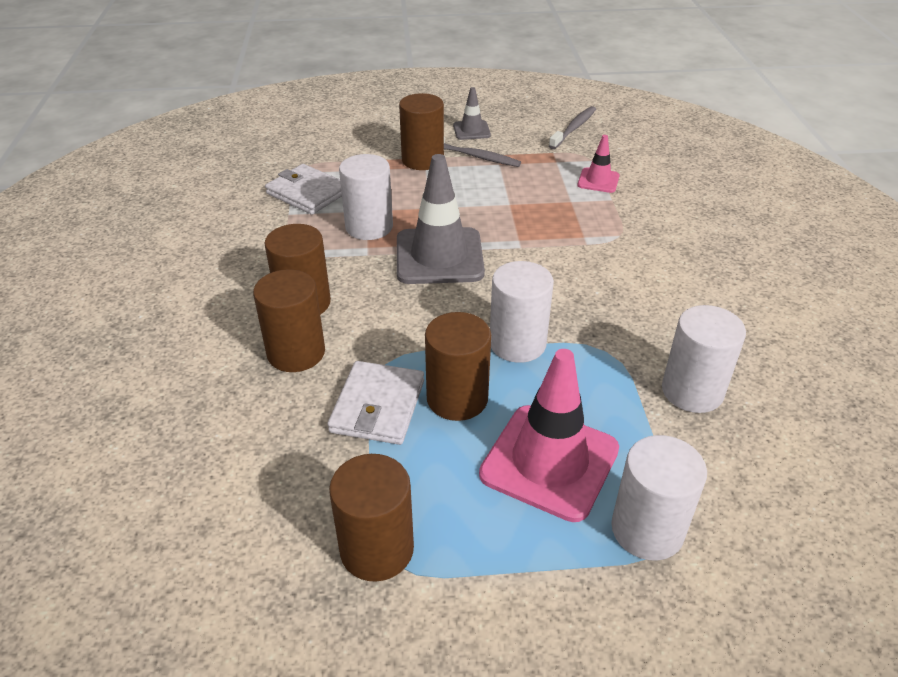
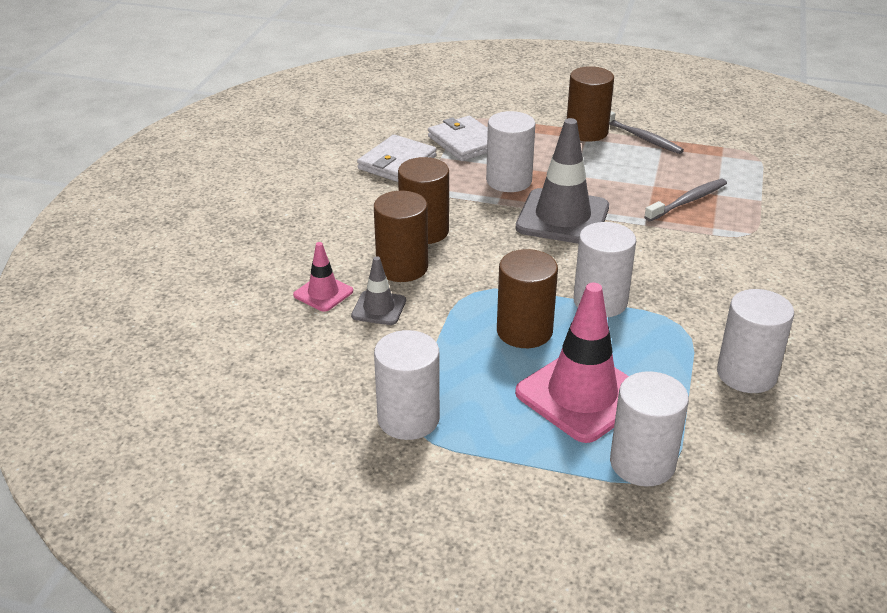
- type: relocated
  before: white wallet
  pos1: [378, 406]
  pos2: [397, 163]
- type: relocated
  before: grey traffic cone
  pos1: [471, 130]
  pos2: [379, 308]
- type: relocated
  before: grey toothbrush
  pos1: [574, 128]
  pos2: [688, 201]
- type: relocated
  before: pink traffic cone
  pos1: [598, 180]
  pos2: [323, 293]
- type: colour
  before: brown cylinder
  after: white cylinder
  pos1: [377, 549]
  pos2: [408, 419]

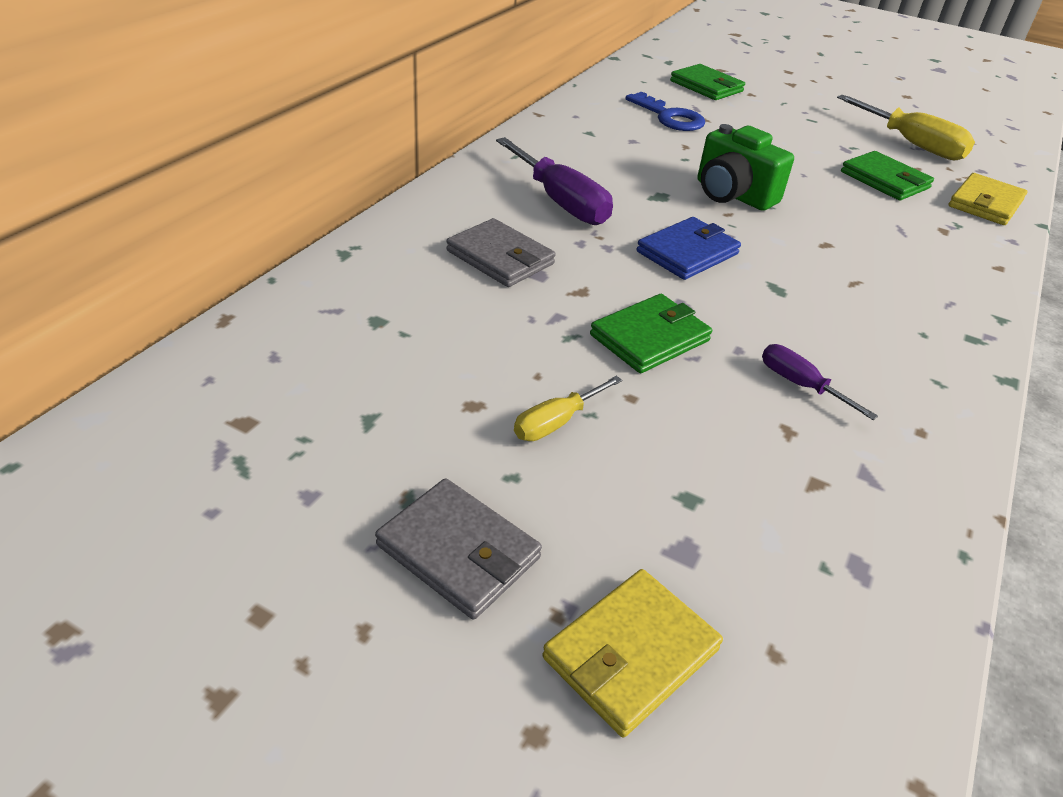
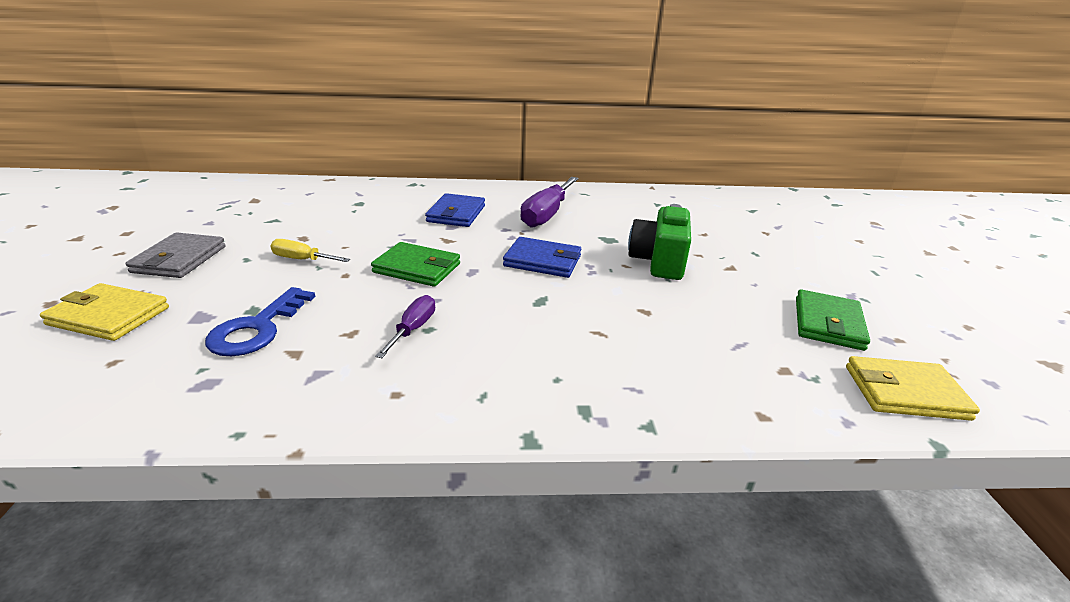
- type: missing
  before: green wallet
  pos1: [706, 86]
- type: missing
  before: yellow screwdriver
  pos1: [912, 144]
- type: relocated
  before: blue key
  pos1: [669, 117]
  pos2: [257, 328]
- type: colour
  before: grey wallet
  after: blue wallet
  pos1: [500, 257]
  pos2: [456, 214]

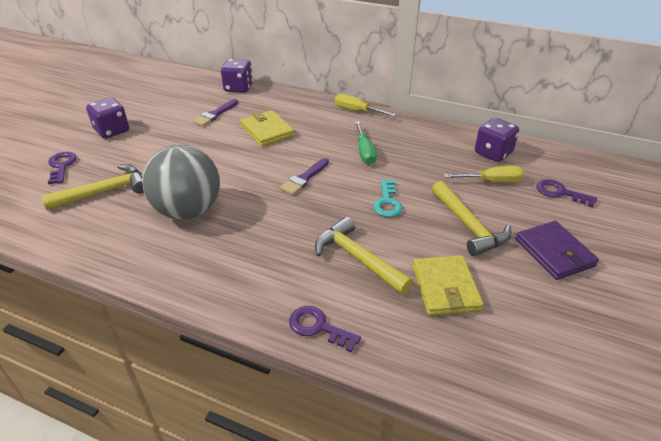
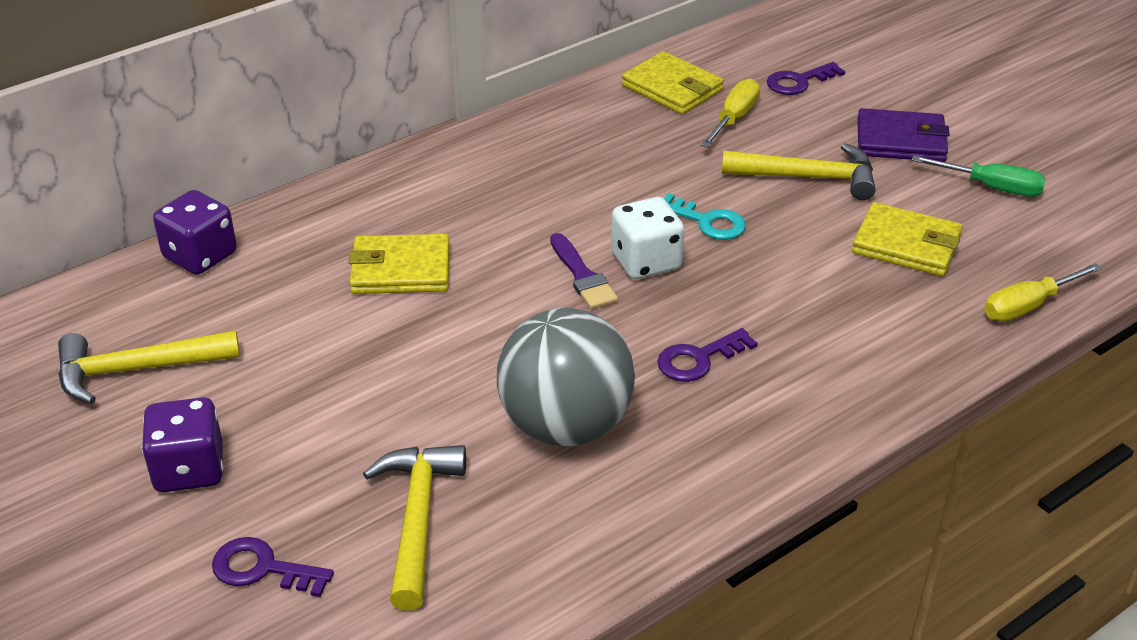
- type: missing
  before: purple brush
  pos1: [215, 114]
- type: appeared
  after: white dice
  pos2: [646, 261]
- type: relocated
  before: purple key
  pos1: [318, 327]
  pos2: [698, 359]
- type: relocated
  before: yellow hammer
  pos1: [358, 258]
  pos2: [137, 370]
- type: relocated
  before: yellow screwdriver
  pos1: [357, 111]
  pos2: [1028, 306]
- type: relocated
  before: green screwdriver
  pos1: [364, 152]
  pos2: [991, 187]
- type: exchanged
  before: purple dice
  after: yellow wallet
  pos1: [493, 153]
  pos2: [672, 88]

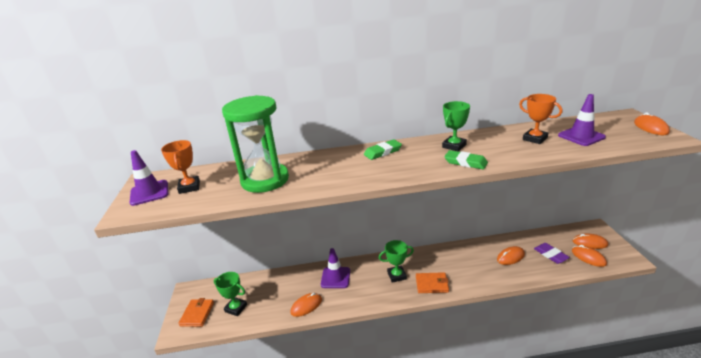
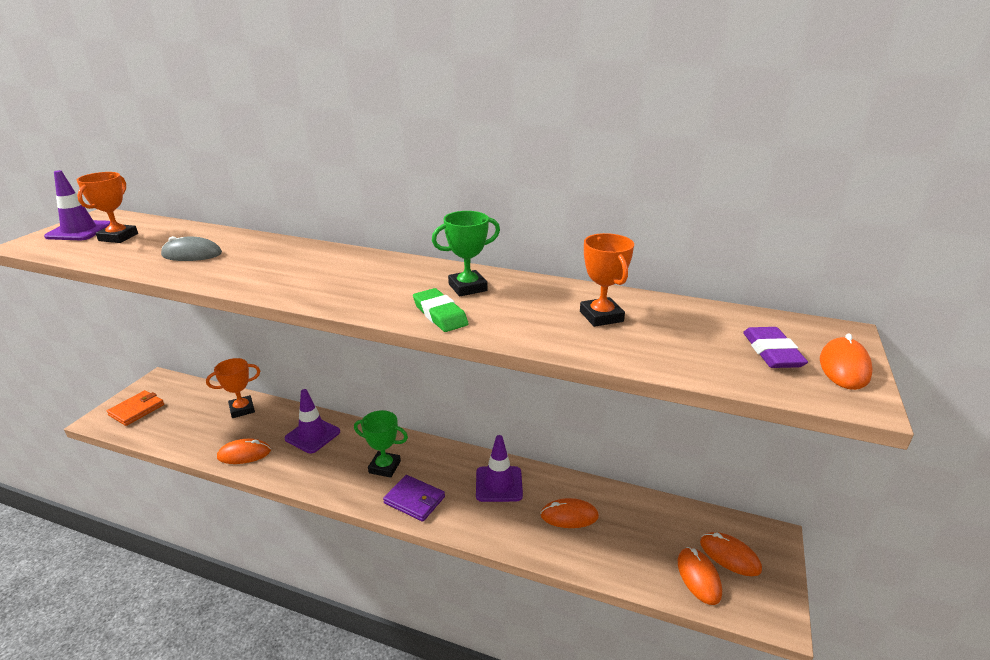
- type: missing
  before: green trophy
  pos1: [236, 308]
- type: missing
  before: green eraser
  pos1: [382, 152]
- type: appeared
  after: orange trophy
  pos2: [242, 409]
- type: relocated
  before: purple eraser
  pos1: [550, 255]
  pos2: [772, 352]
- type: relocated
  before: purple traffic cone
  pos1: [581, 136]
  pos2: [499, 484]
- type: exchanged
  before: green hourglass
  after: grey mouse
  pos1: [265, 180]
  pos2: [192, 254]
- type: colour
  before: orange wallet
  after: purple wallet
  pos1: [432, 284]
  pos2: [414, 500]

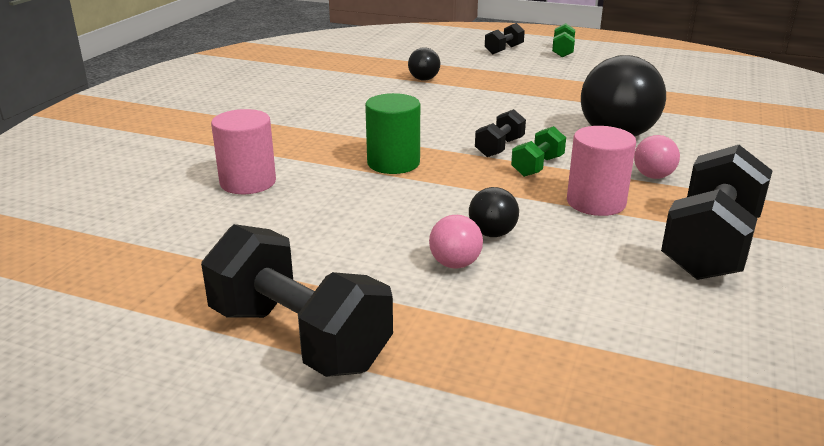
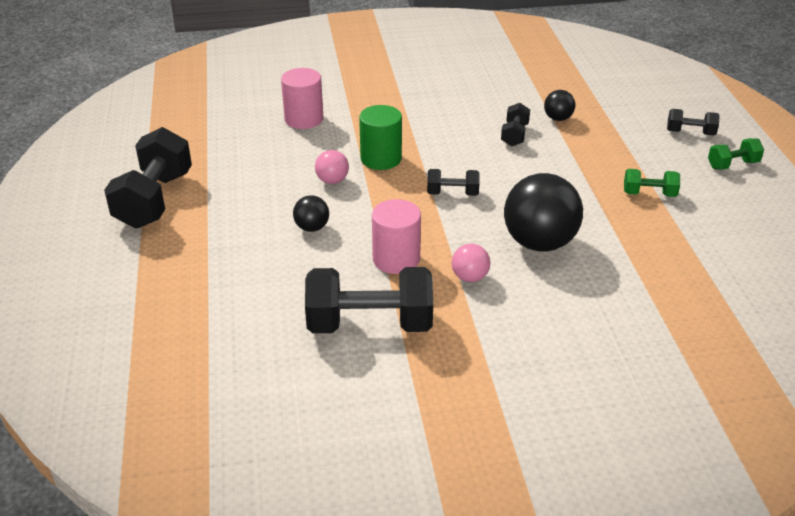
- type: appeared
  after: black dumbbell
  pos2: [514, 135]
- type: relocated
  before: pink ball
  pos1: [455, 264]
  pos2: [332, 180]
- type: relocated
  before: green dumbbell
  pos1: [537, 166]
  pos2: [649, 194]

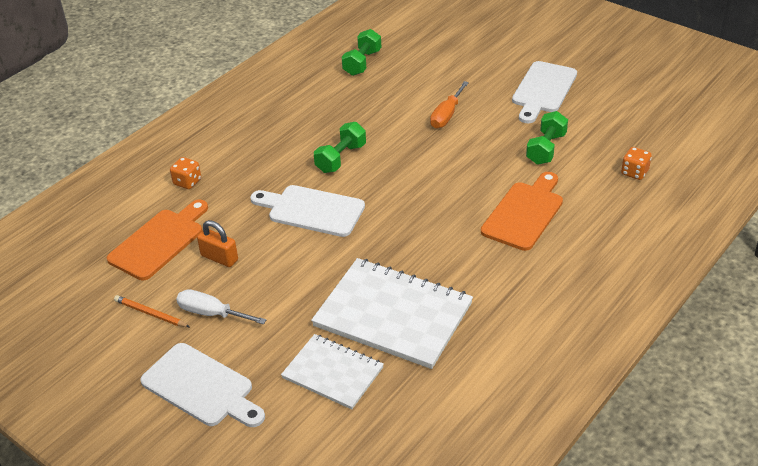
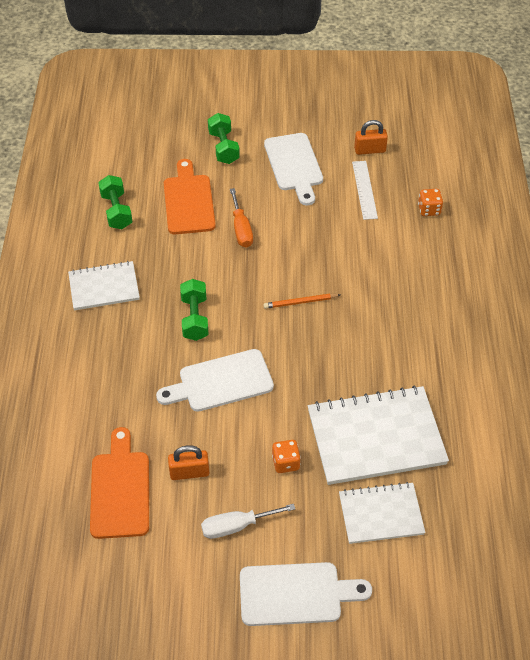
- type: appeared
  after: white notebook
  pos2: [104, 287]
- type: appeared
  after: white ruler
  pos2: [364, 190]
- type: appeared
  after: orange padlock
  pos2: [370, 150]
- type: relocated
  before: orange pencil
  pos1: [151, 314]
  pos2: [300, 302]
- type: relocated
  before: orange dice
  pos1: [187, 182]
  pos2: [286, 463]
- type: relocated
  before: orange cutting board
  pos1: [524, 213]
  pos2: [188, 201]
- type: relocated
  before: green dumbbell
  pos1: [546, 149]
  pos2: [224, 147]

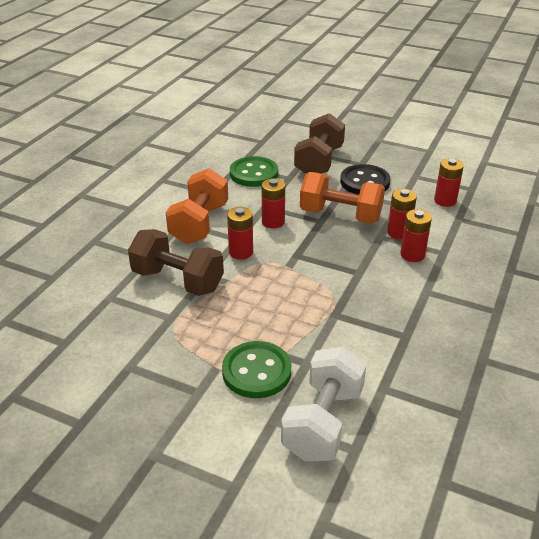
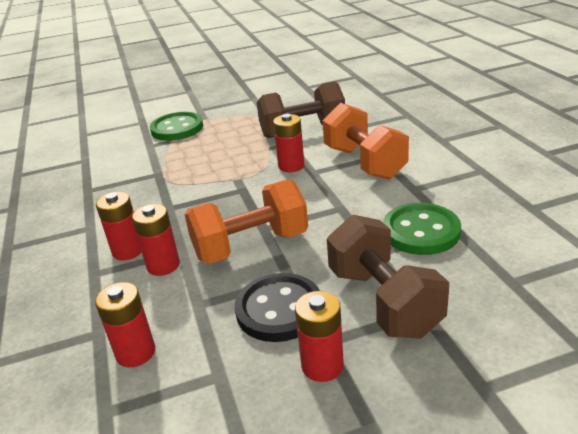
- type: missing
  before: white dumbbell
  pos1: [323, 422]
- type: relocated
  before: red battery
  pos1: [273, 222]
  pos2: [322, 366]

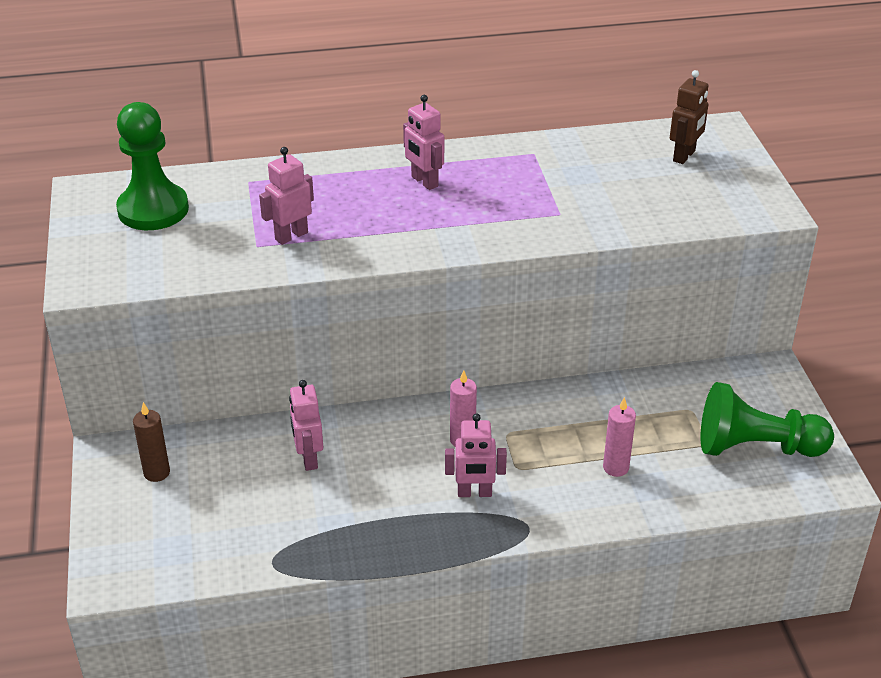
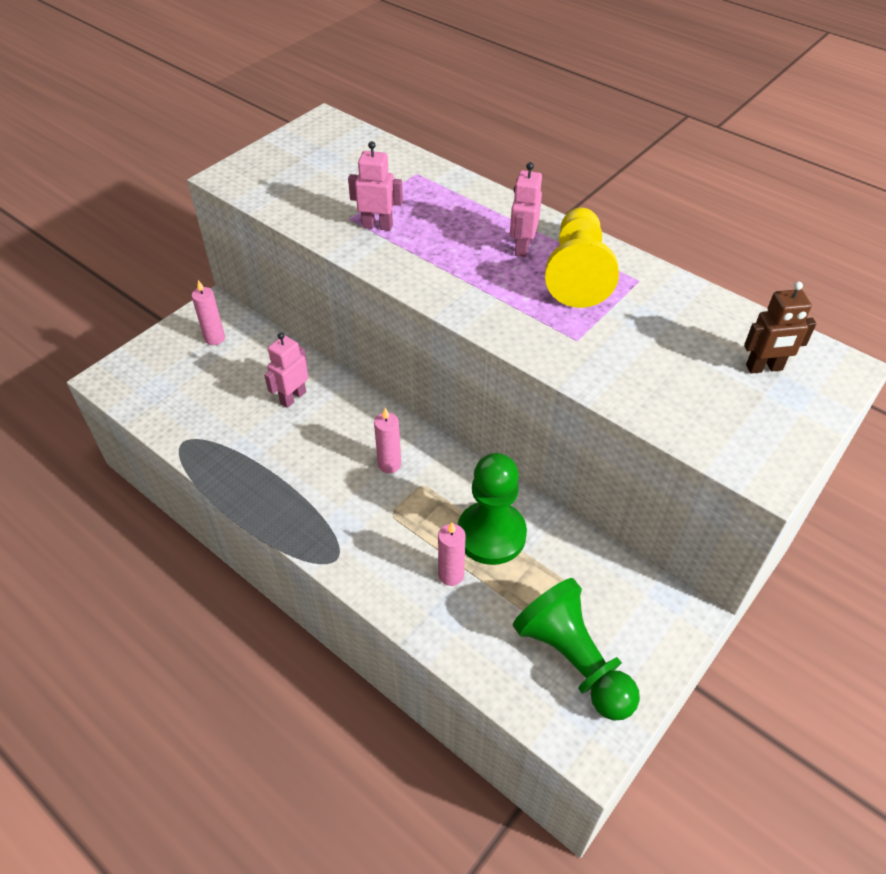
- type: missing
  before: pink robot
  pos1: [474, 493]
- type: appeared
  after: yellow pawn
  pos2: [577, 273]
- type: relocated
  before: green pawn
  pos1: [153, 210]
  pos2: [491, 534]
- type: colour
  before: brown candle
  after: pink candle
  pos1: [156, 473]
  pos2: [215, 338]

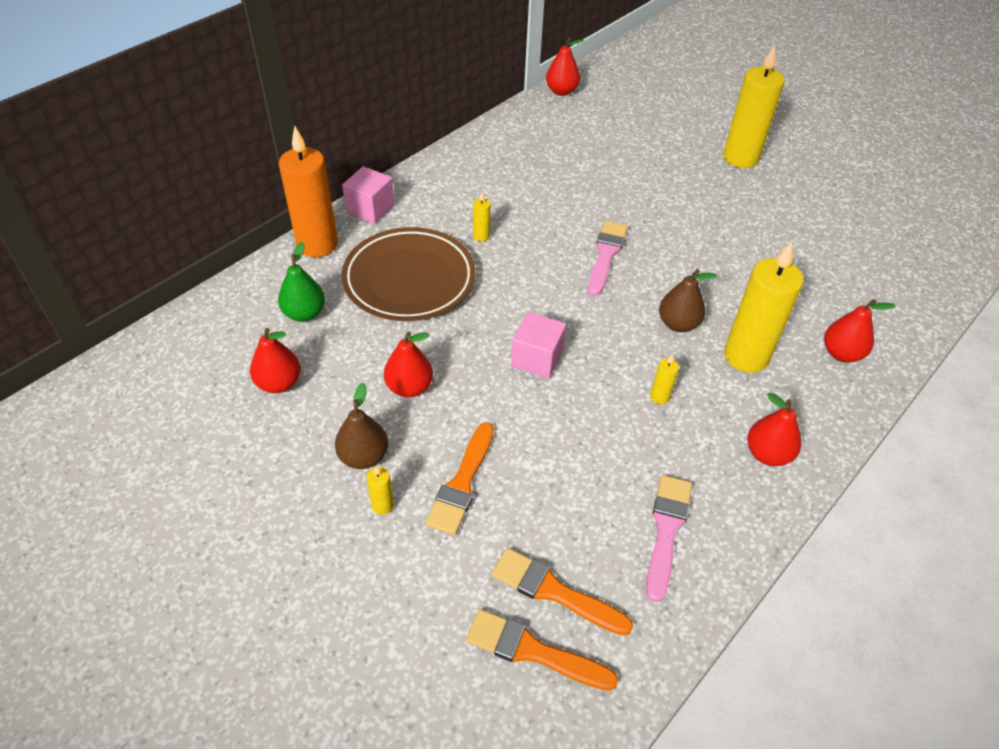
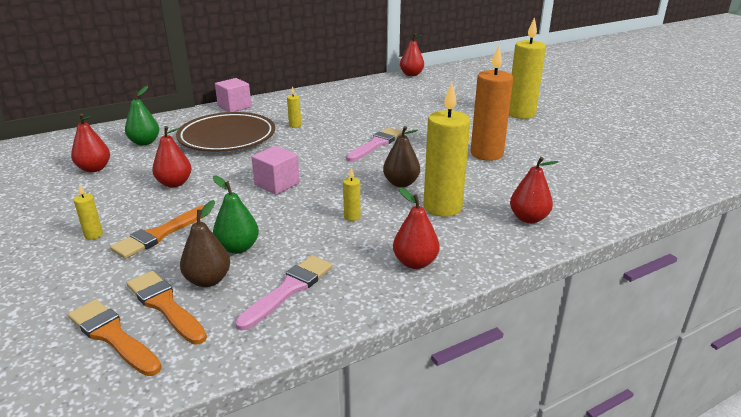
- type: appeared
  after: green pear
  pos2: [238, 248]
- type: relocated
  before: orange candle
  pos1: [317, 244]
  pos2: [486, 154]
- type: relocated
  before: brown pear
  pos1: [364, 456]
  pos2: [208, 280]

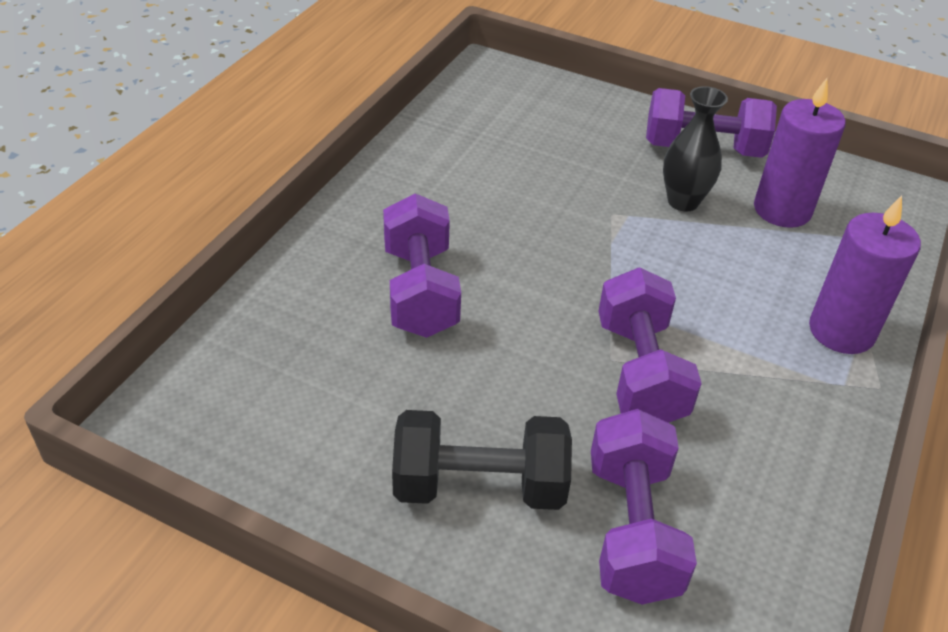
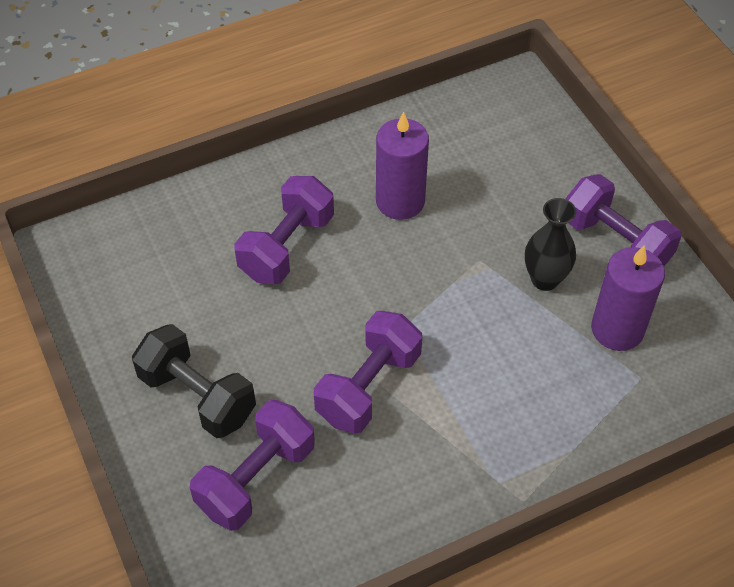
- type: relocated
  before: purple candle
  pos1: [841, 331]
  pos2: [400, 201]

